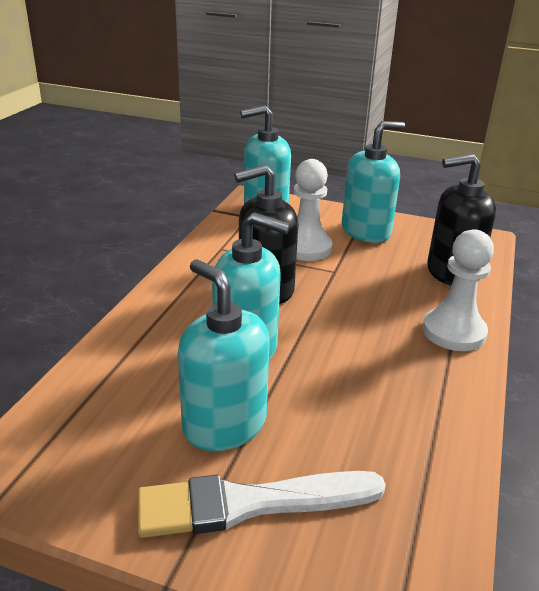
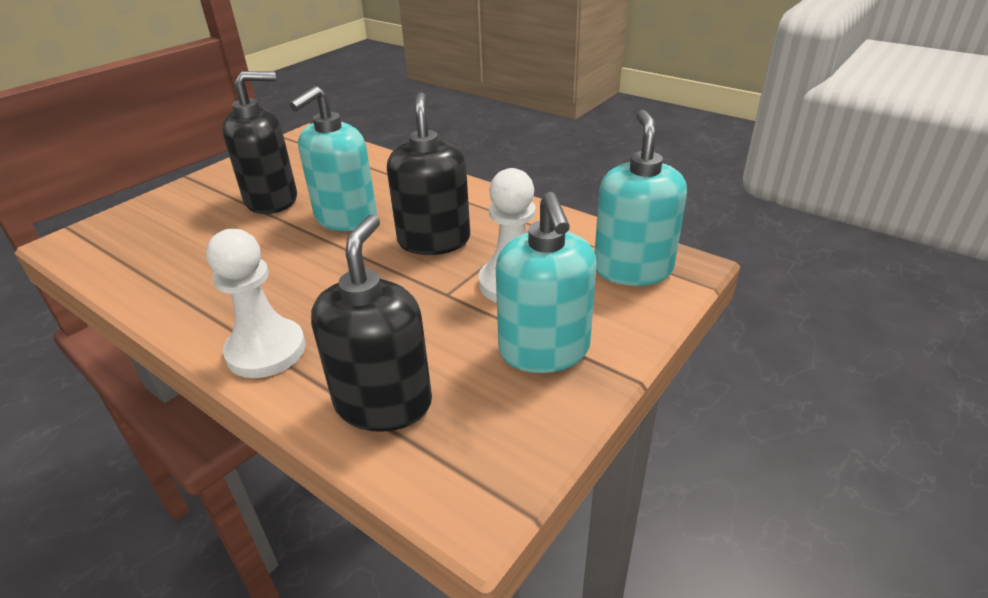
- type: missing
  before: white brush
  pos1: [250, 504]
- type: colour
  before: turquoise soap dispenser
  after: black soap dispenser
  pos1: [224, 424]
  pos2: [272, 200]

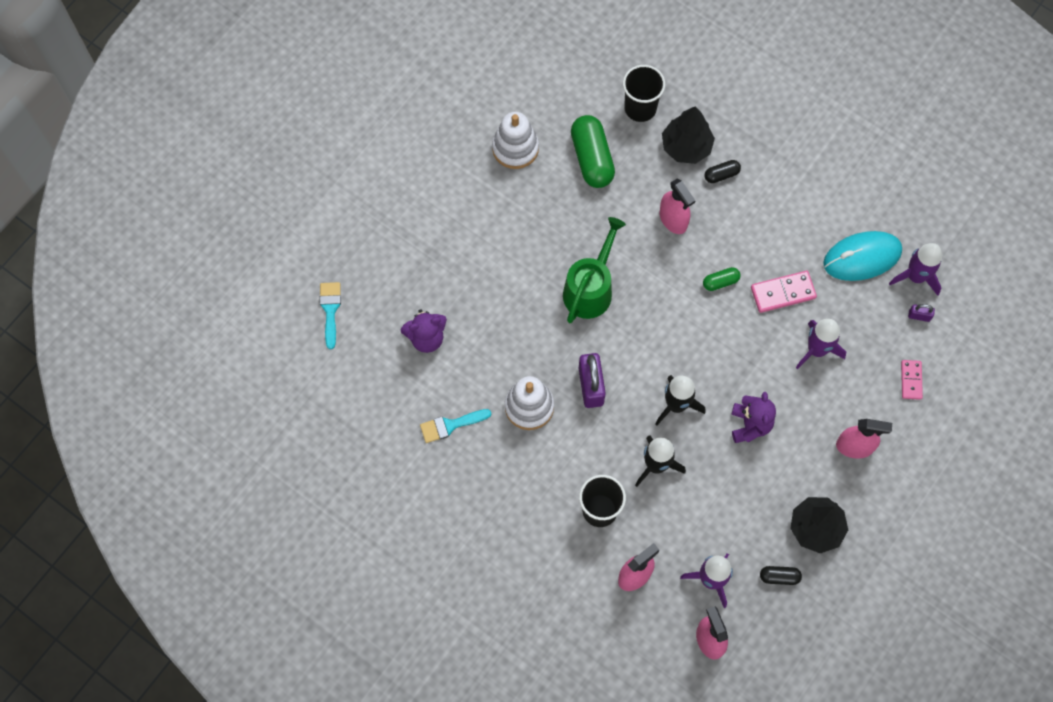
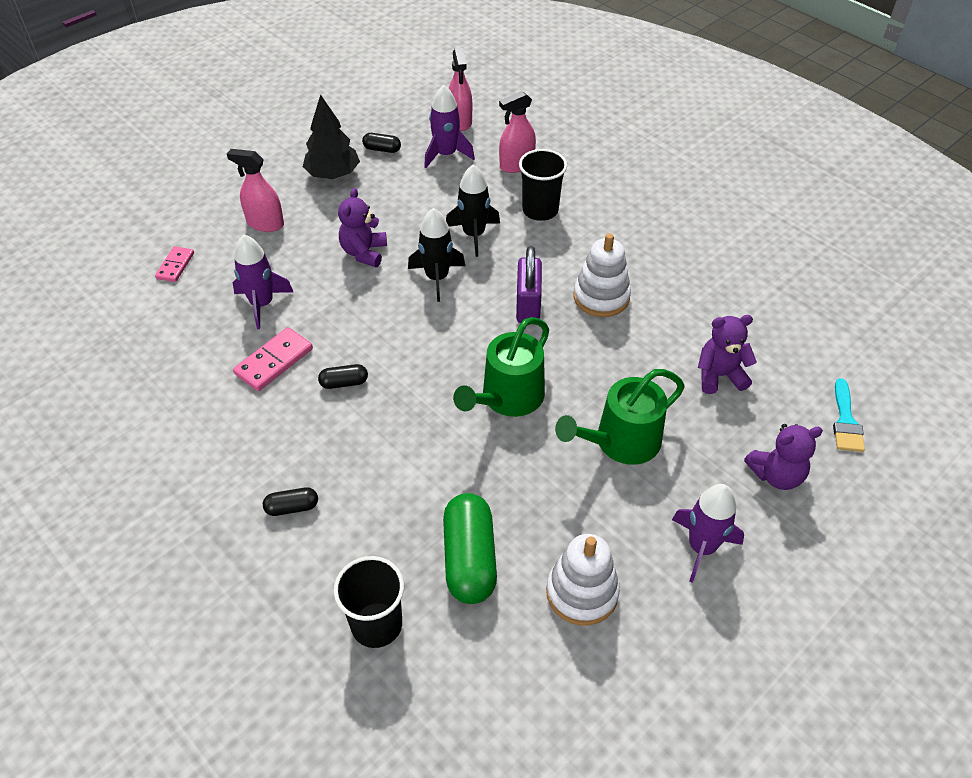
- type: missing
  before: turquoise brush
  pos1: [450, 425]
- type: missing
  before: pink spray bottle
  pos1: [673, 220]
- type: missing
  before: black tree
  pos1: [686, 147]
- type: missing
  before: turquoise mouse
  pos1: [862, 257]
- type: missing
  before: purple padlock
  pos1: [919, 316]
- type: appeared
  after: green watering can
  pos2: [621, 442]
- type: appeared
  after: purple teddy bear
  pos2: [776, 475]
- type: relocated
  before: purple rocket
  pos1: [915, 276]
  pos2: [701, 547]
- type: colour
  before: green capsule
  after: black capsule
  pos1: [720, 282]
  pos2: [344, 383]
- type: spun
  before: pink domino
  pos1: [783, 293]
  pos2: [274, 361]
  turn: -45

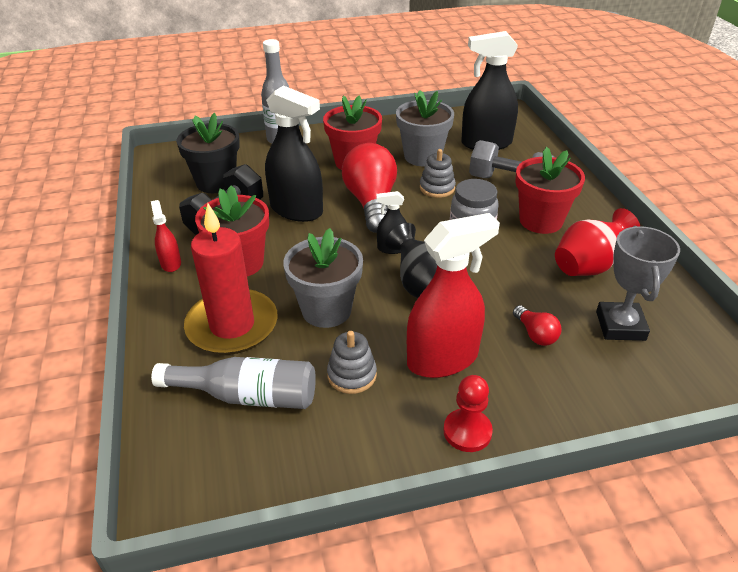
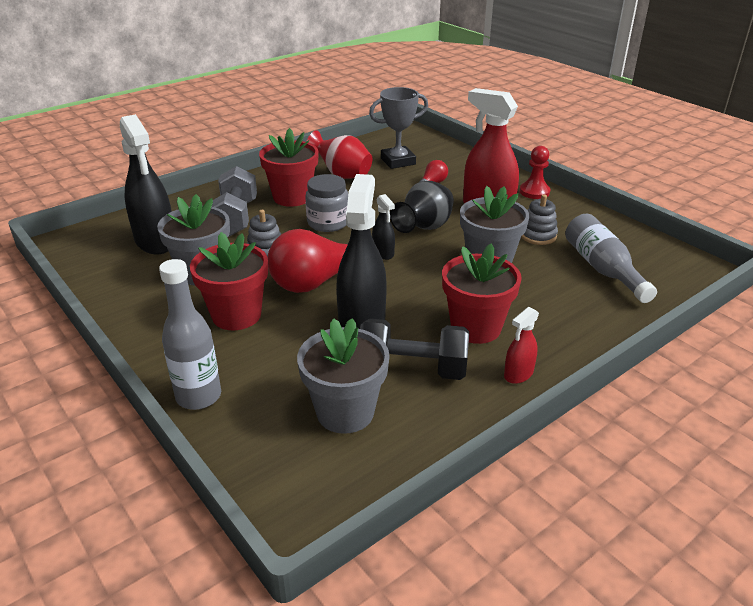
- type: missing
  before: red candle
  pos1: [232, 325]
- type: colour
  before: black flower pot
  after: grey flower pot
  pos1: [216, 182]
  pos2: [345, 412]

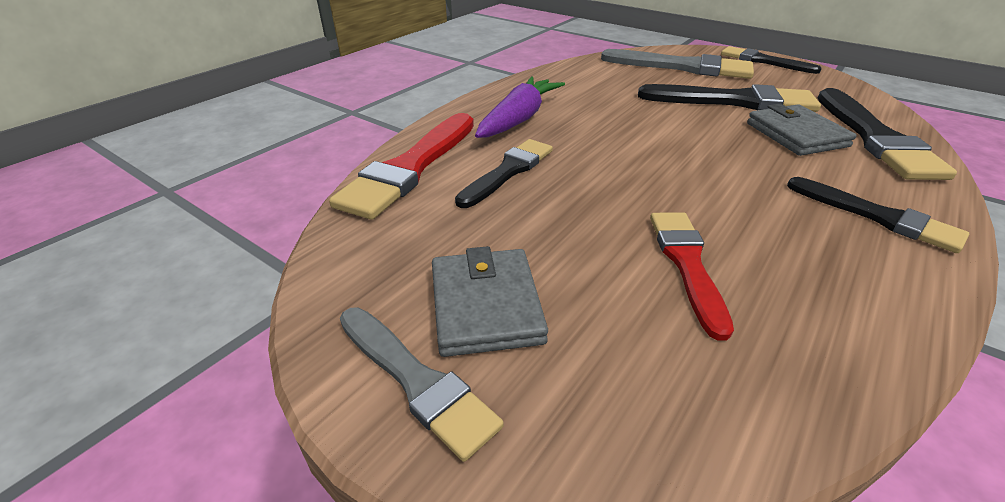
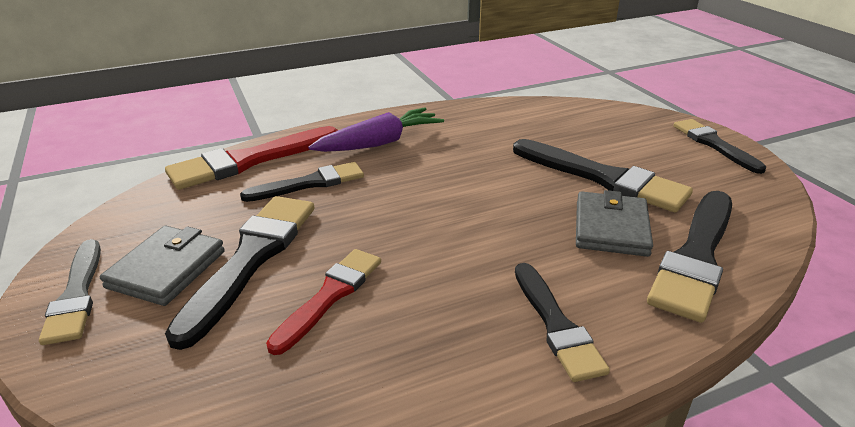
- type: missing
  before: grey brush
  pos1: [682, 67]
- type: appeared
  after: black brush
  pos2: [251, 259]

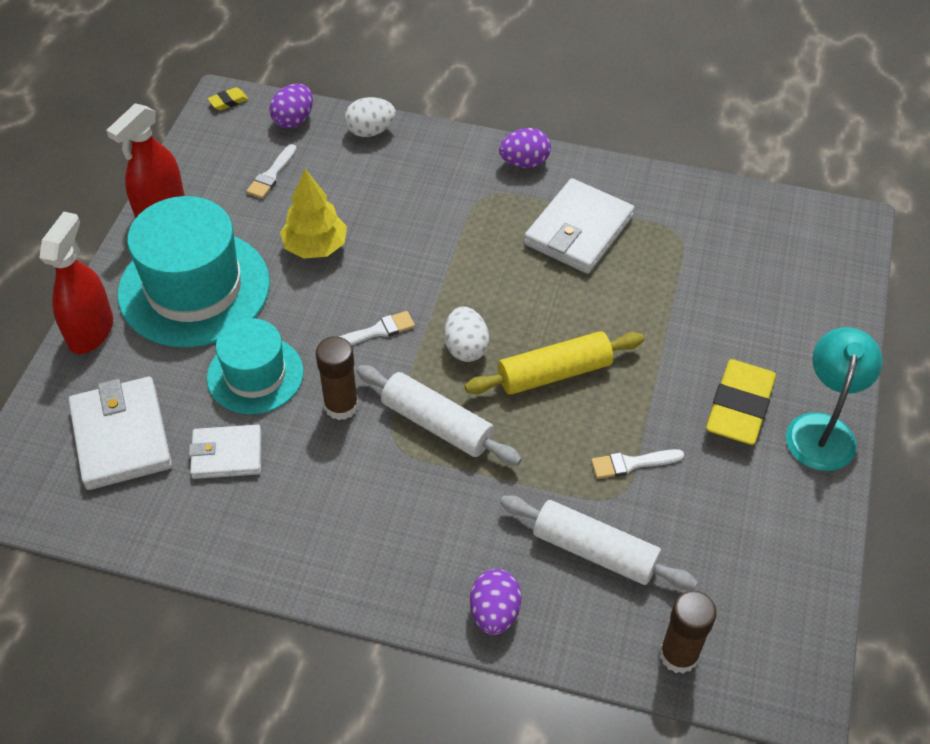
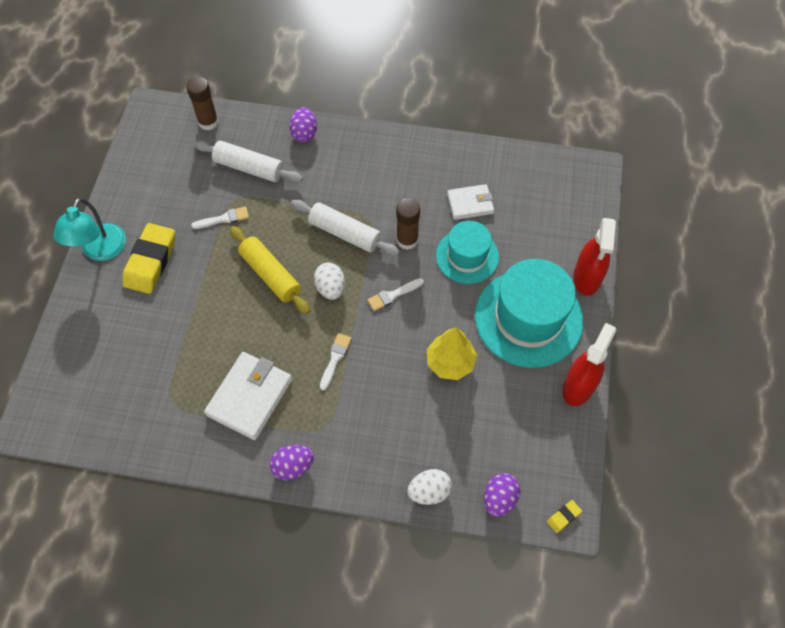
- type: missing
  before: white wallet
  pos1: [121, 437]
- type: relocated
  before: white brush
  pos1: [271, 175]
  pos2: [335, 358]
- type: spun
  before: yellow rolling pin
  pos1: [554, 373]
  pos2: [270, 274]
  turn: 75

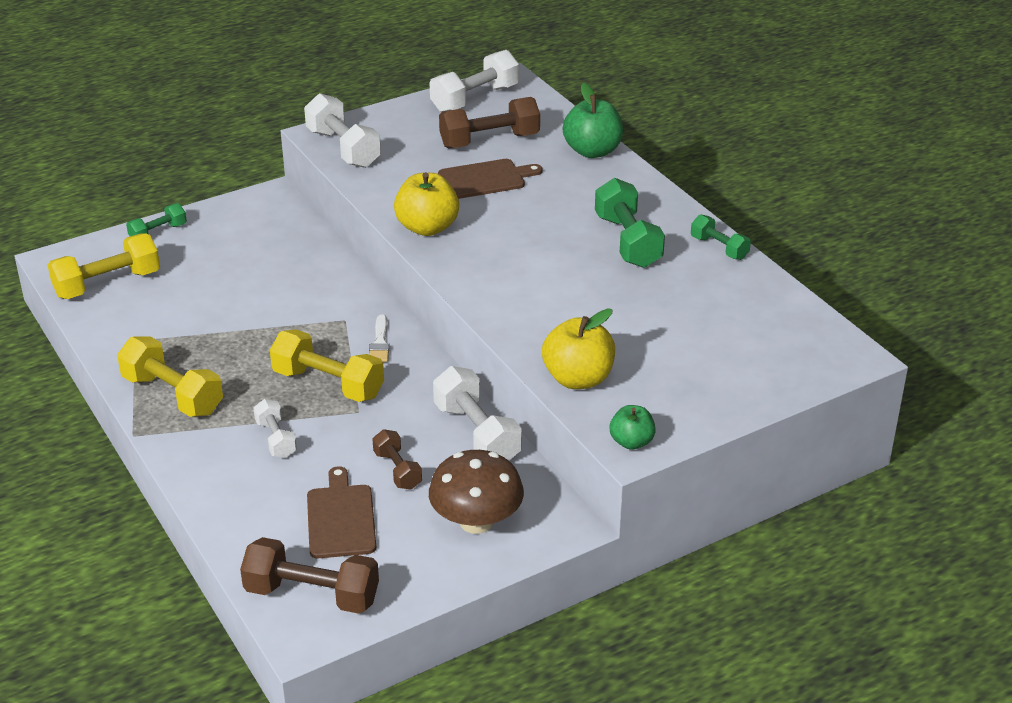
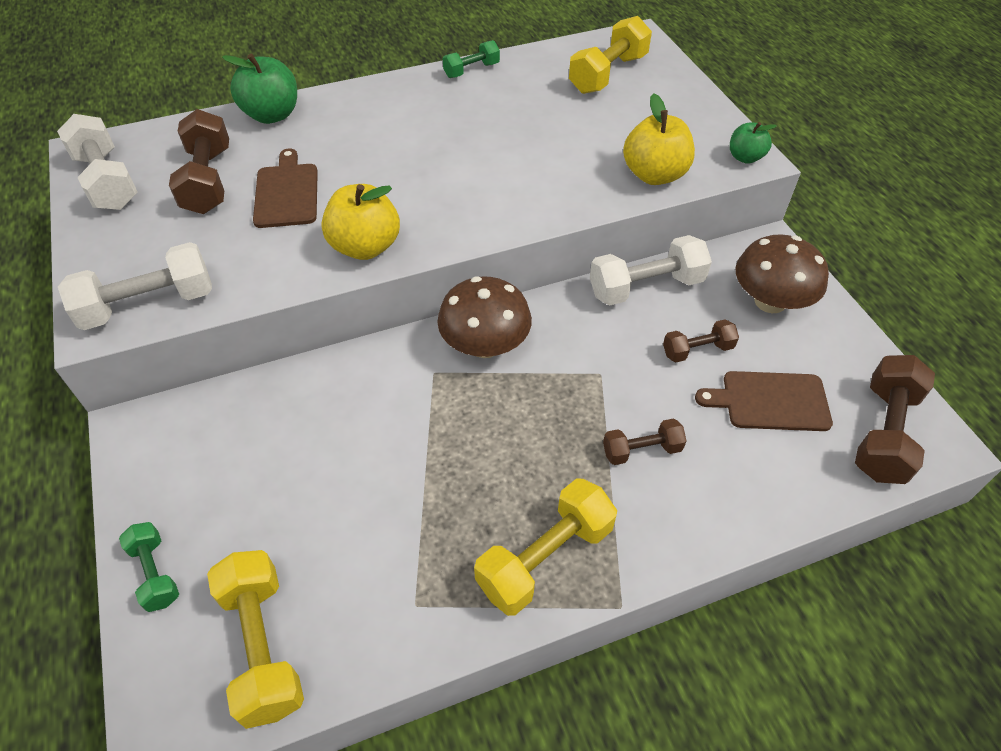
- type: missing
  before: green dumbbell
  pos1: [627, 241]
- type: relocated
  before: yellow dumbbell
  pos1: [328, 384]
  pos2: [608, 74]
- type: exchanged
  before: white brush
  after: brown mushroom
  pos1: [380, 343]
  pos2: [485, 345]
- type: colour
  before: white dumbbell
  after: brown dumbbell
  pos1: [276, 439]
  pos2: [641, 450]

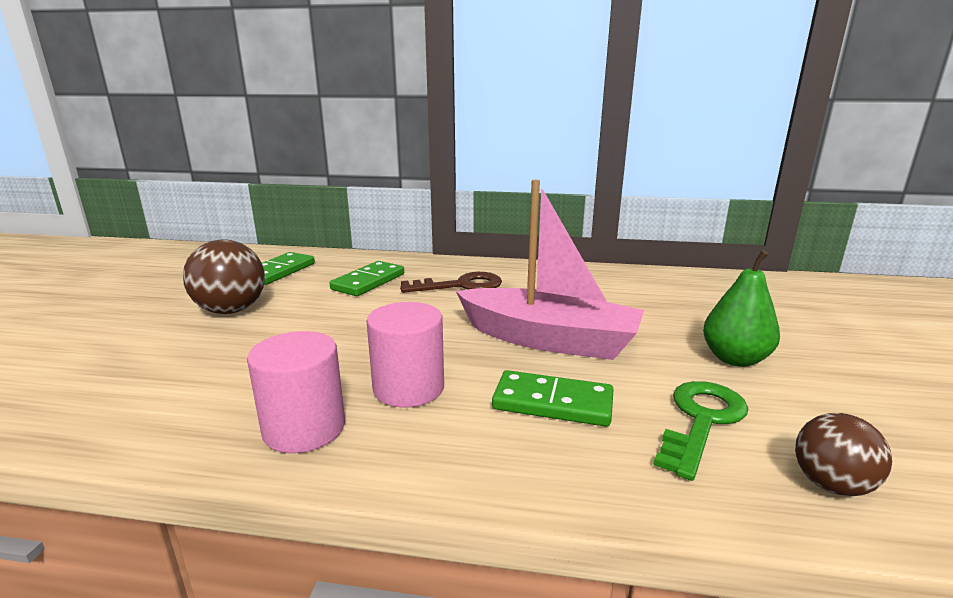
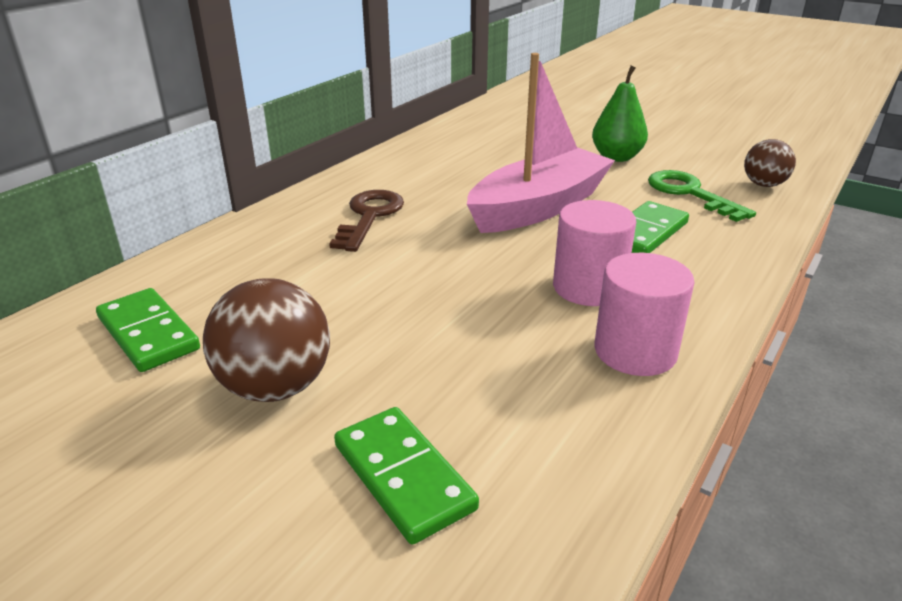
- type: relocated
  before: green domino
  pos1: [368, 282]
  pos2: [403, 476]

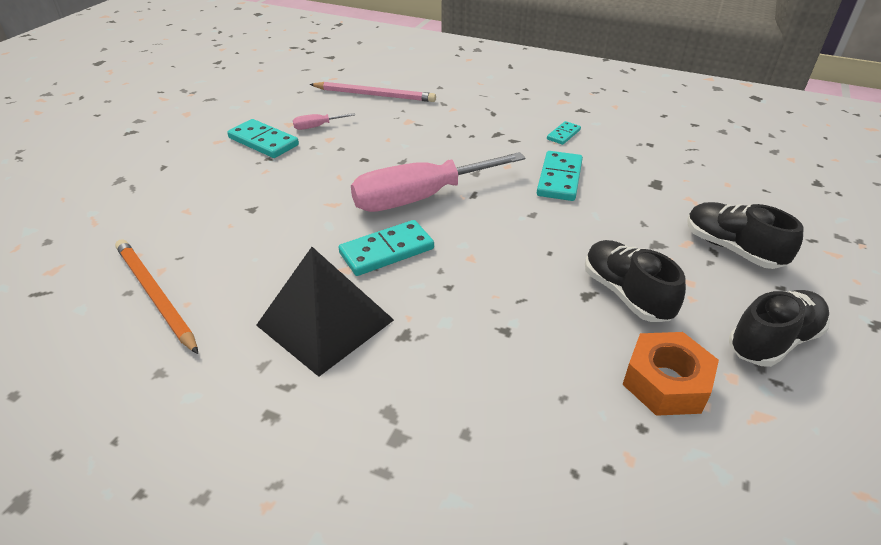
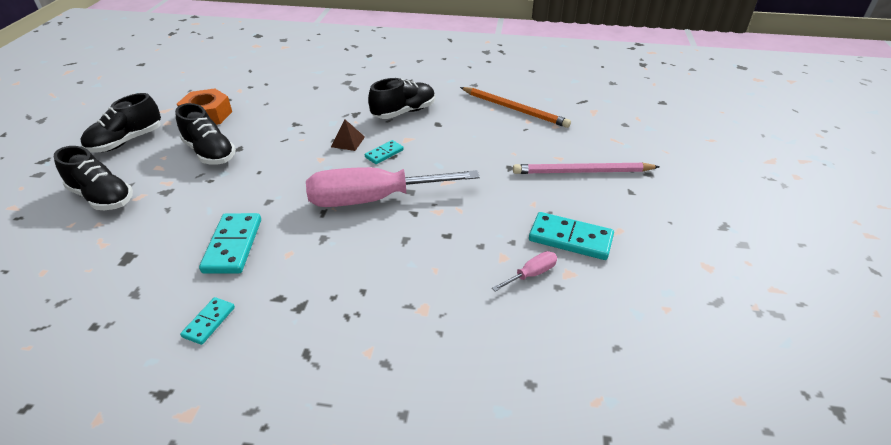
- type: appeared
  after: brown pyramid
  pos2: [348, 141]
- type: relocated
  before: pink pencil
  pos1: [375, 95]
  pos2: [582, 172]
- type: exchanged
  before: black pyramid
  after: black shoe
  pos1: [325, 322]
  pos2: [404, 112]
- type: spun
  before: pink screwdriver
  pos1: [419, 198]
  pos2: [373, 199]
  turn: -150
- type: size
  before: turquoise domino
  pos1: [386, 251]
  pos2: [384, 153]
  scale: 0.56

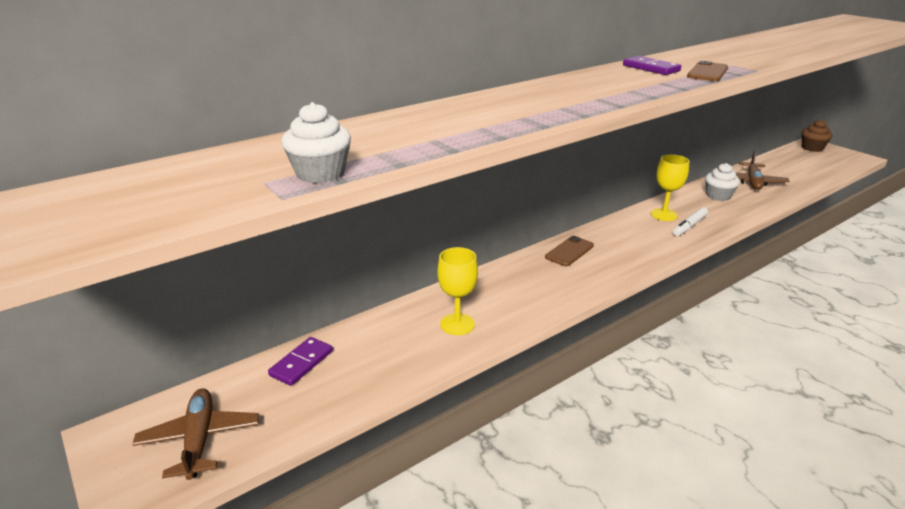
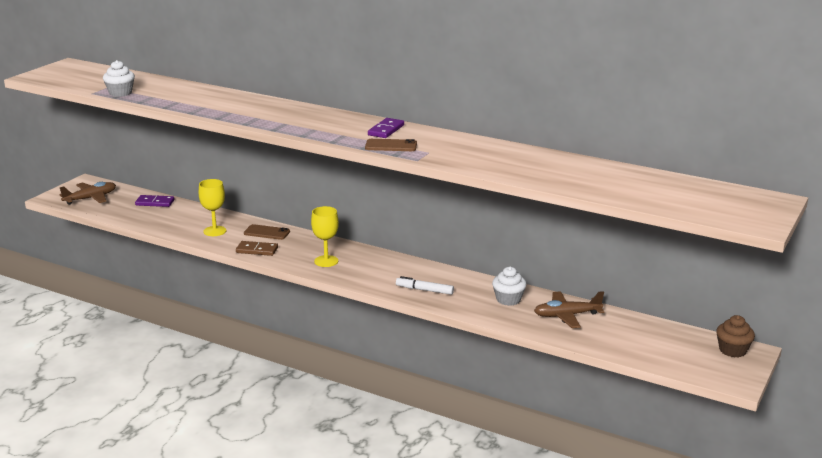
- type: appeared
  after: brown domino
  pos2: [257, 250]
- type: relocated
  before: brown phone
  pos1: [569, 251]
  pos2: [267, 232]
- type: relocated
  before: yellow goblet
  pos1: [664, 215]
  pos2: [326, 261]

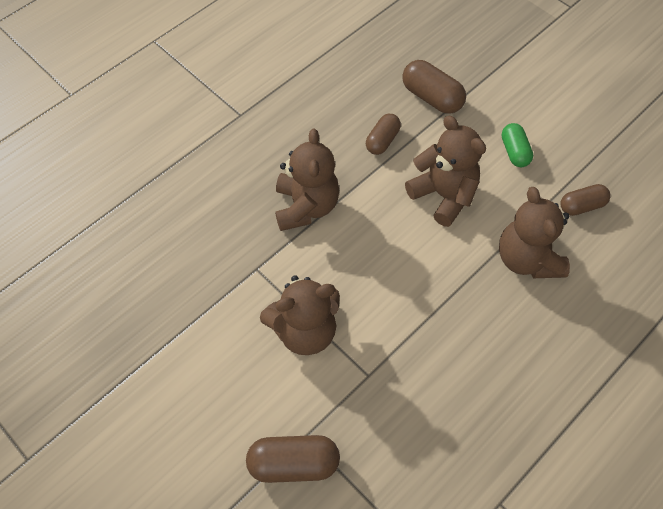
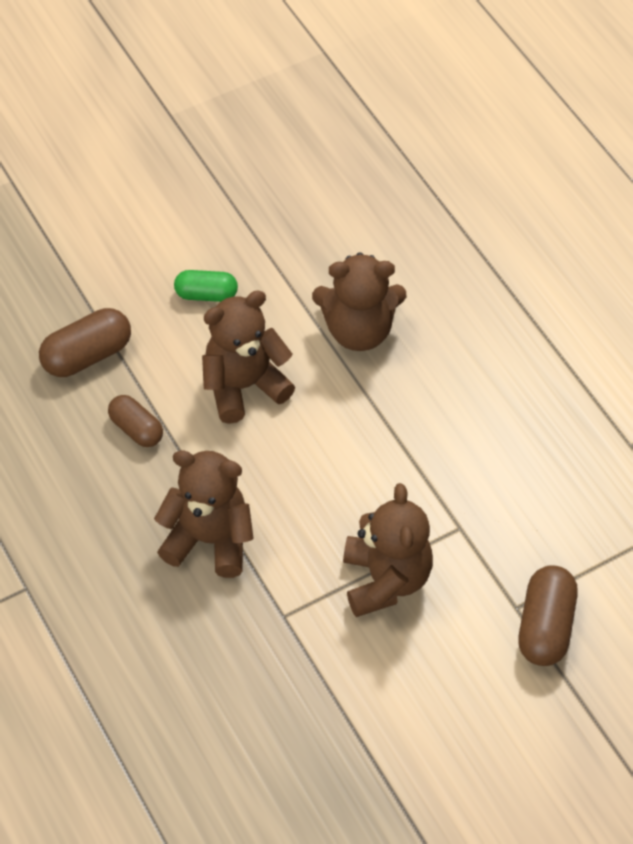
- type: missing
  before: brown capsule
  pos1: [581, 206]

